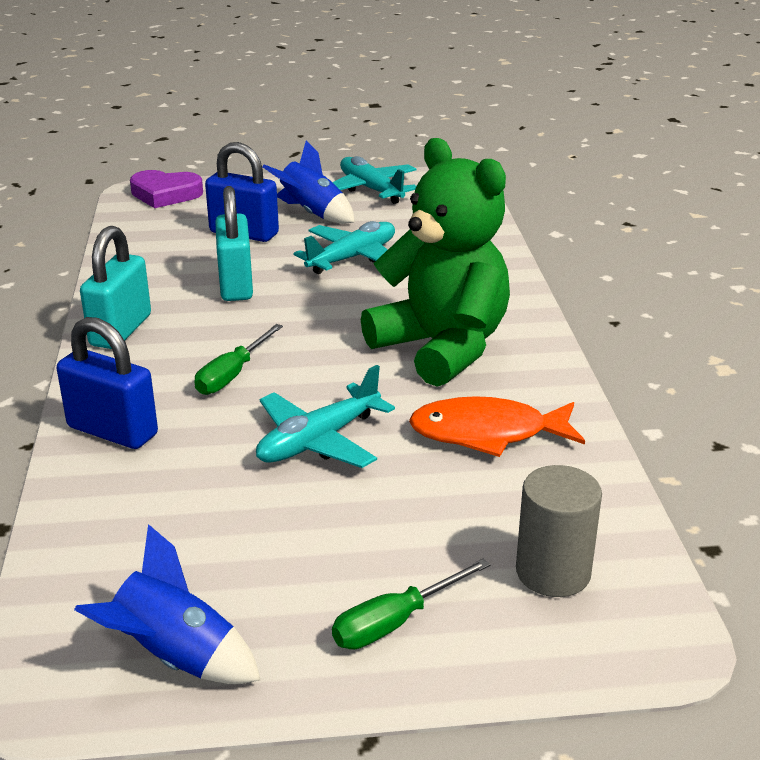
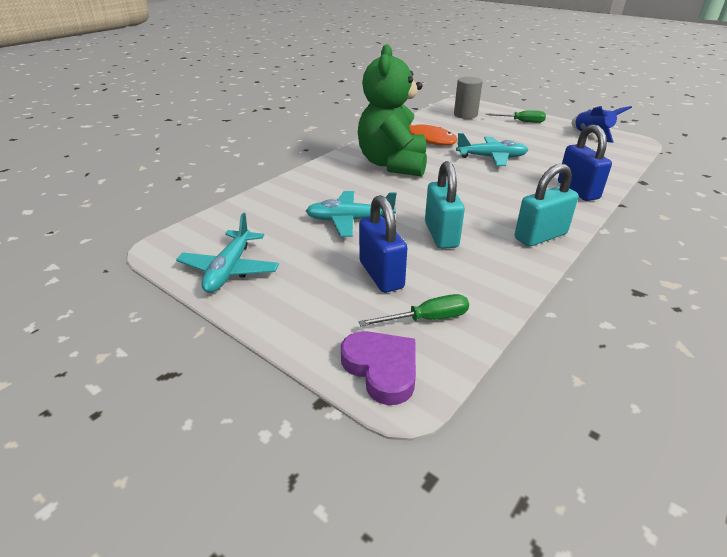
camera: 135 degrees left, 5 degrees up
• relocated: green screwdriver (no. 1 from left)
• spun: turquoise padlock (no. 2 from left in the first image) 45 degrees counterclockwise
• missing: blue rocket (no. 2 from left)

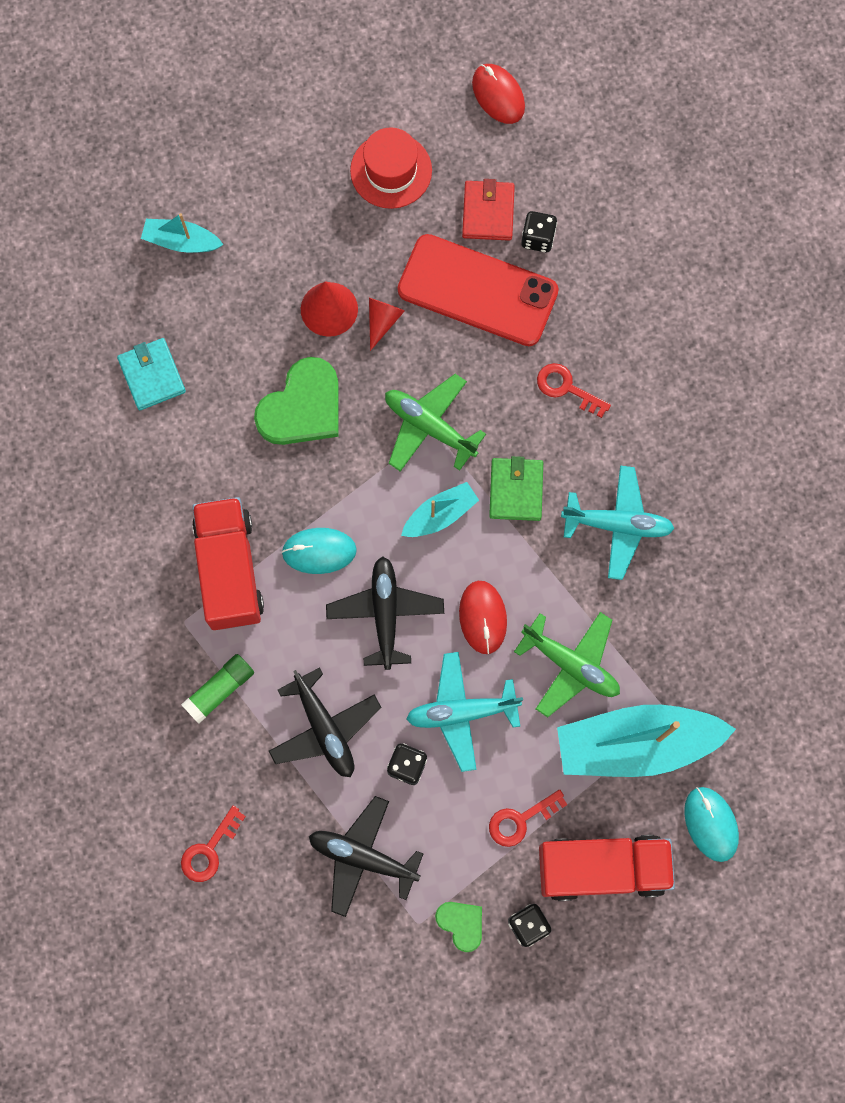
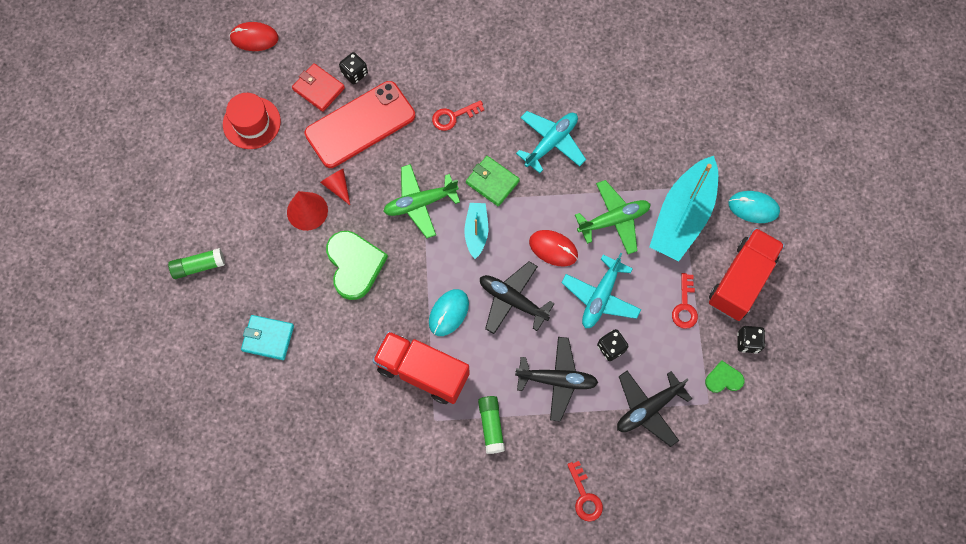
camera: 55 degrees left, 5 degrees down
• exchanged: turquoise boat (no. 1 from left) to green glue stick (no. 1 from left)

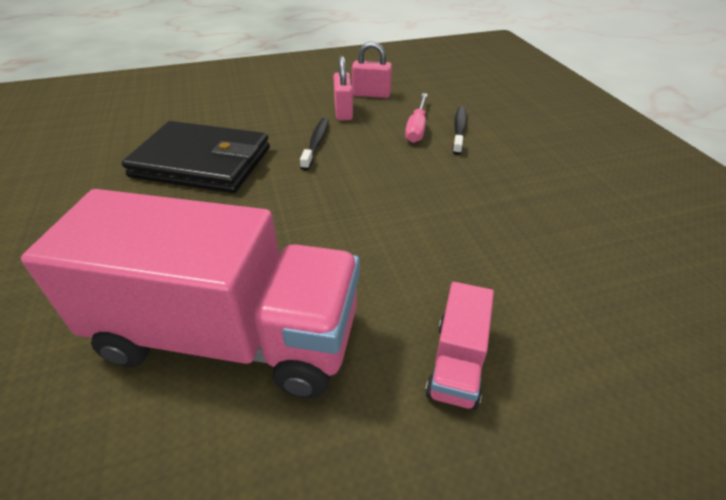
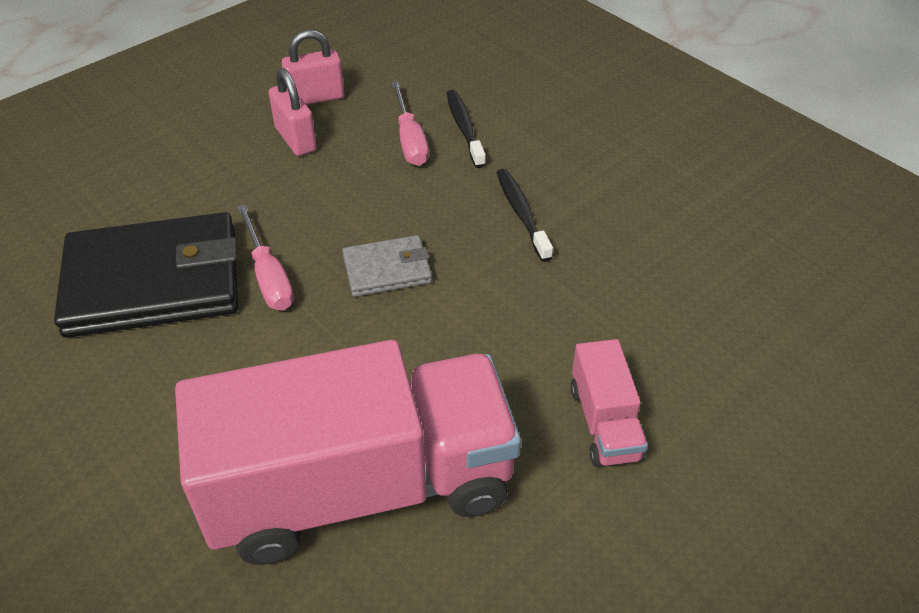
camera: 25 degrees left, 5 degrees up
• relocated: black toothbrush (no. 1 from left in the first image) to black toothbrush (no. 2 from left)
• appeared: pink screwdriver (no. 1 from left)
• appeared: grey wallet

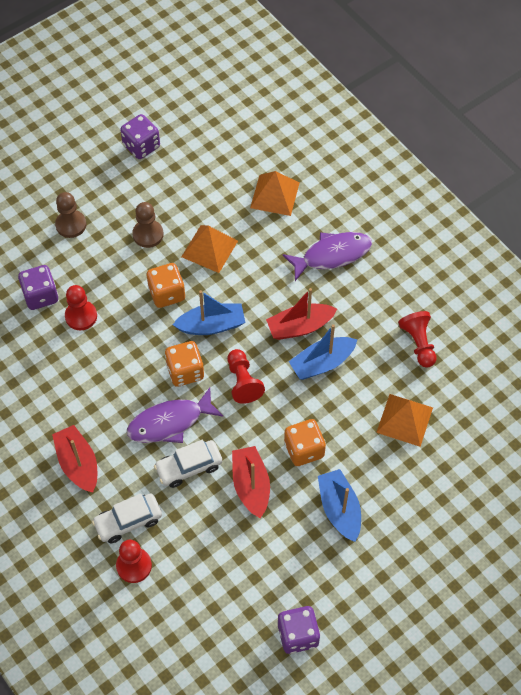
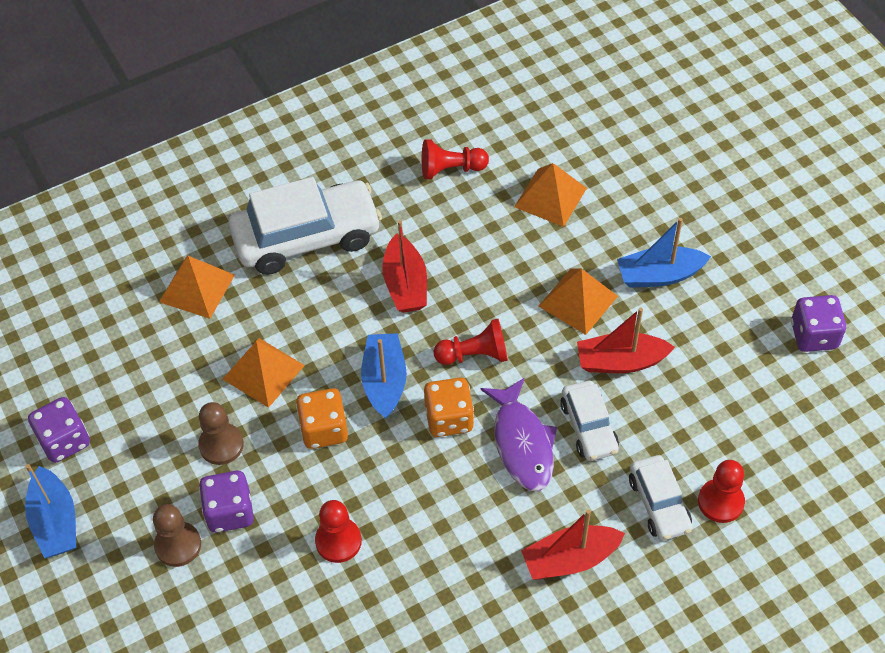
camera: 80 degrees left, 5 degrees down
• relocated: purple dice (no. 1 from left in the first image) to purple dice (no. 2 from left)
• exchanged: purple fish (no. 2 from left) to white car (no. 1 from left)
• exchanged: orange dice (no. 3 from left) to orange pyramid (no. 4 from left)
• relocated: blue boat (no. 2 from left in the first image) to blue boat (no. 1 from left)

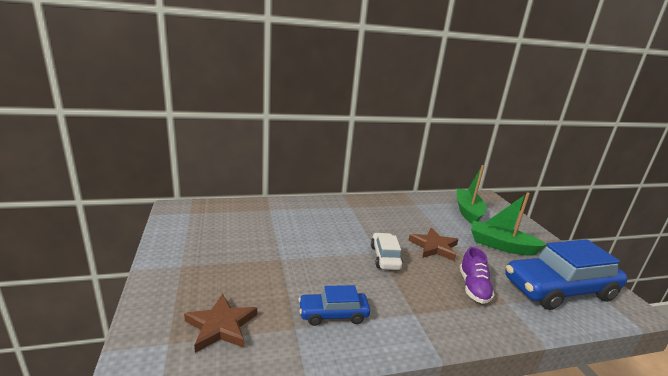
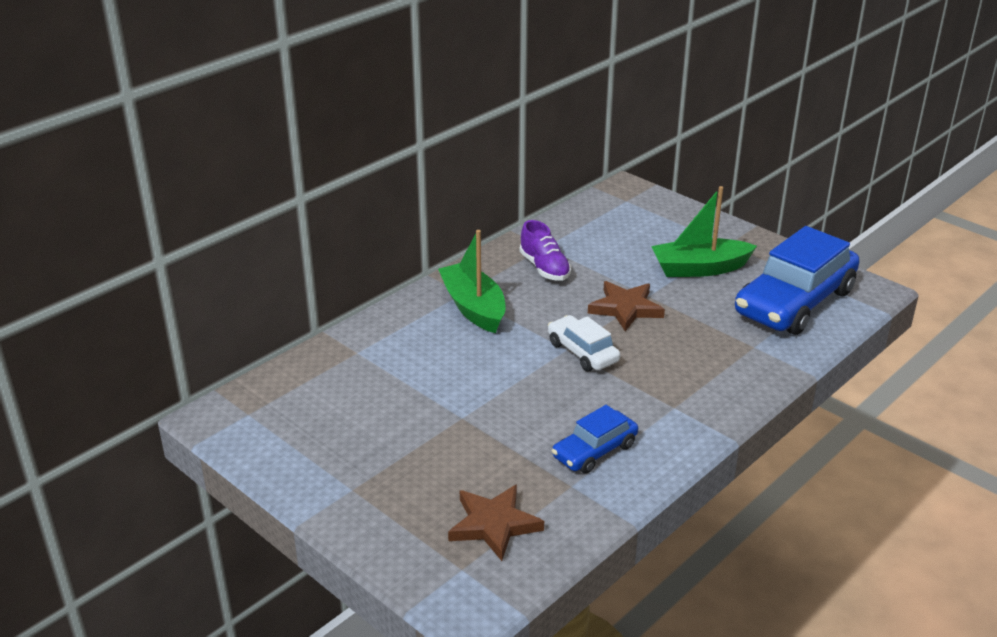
camera: 30 degrees left, 10 degrees up
• relocated: green boat (no. 1 from left)
• relocated: purple shoe

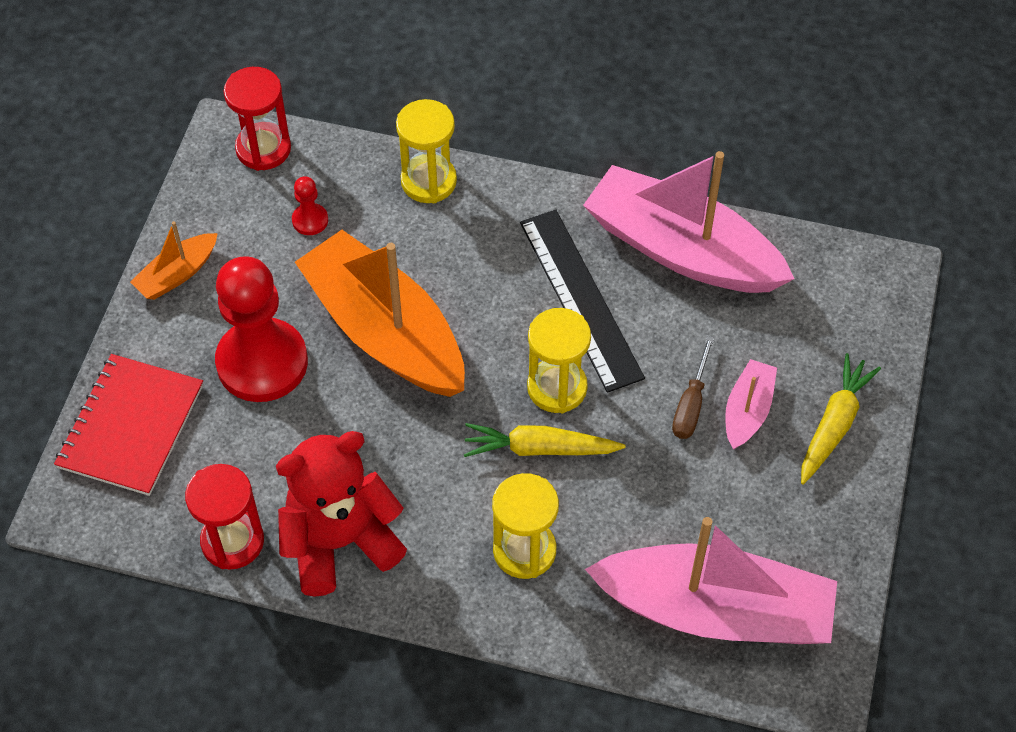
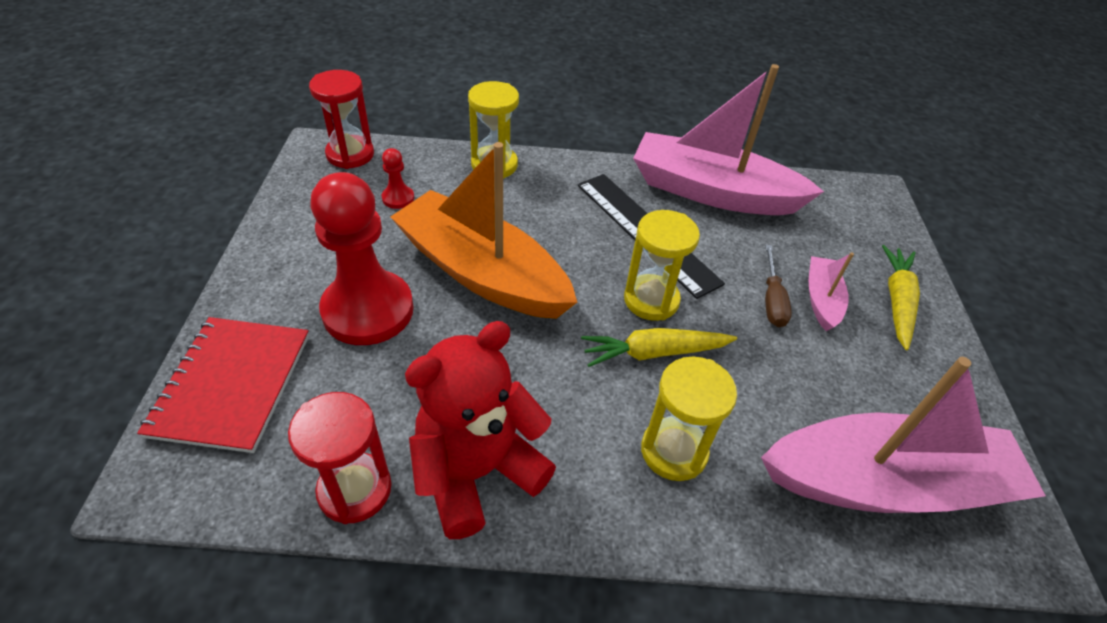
camera: 15 degrees left, 10 degrees down
• missing: orange boat (no. 1 from left)

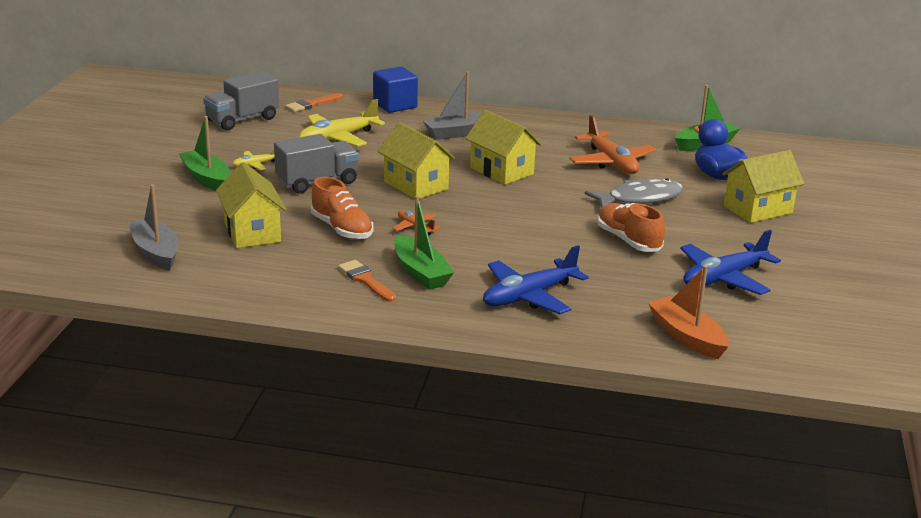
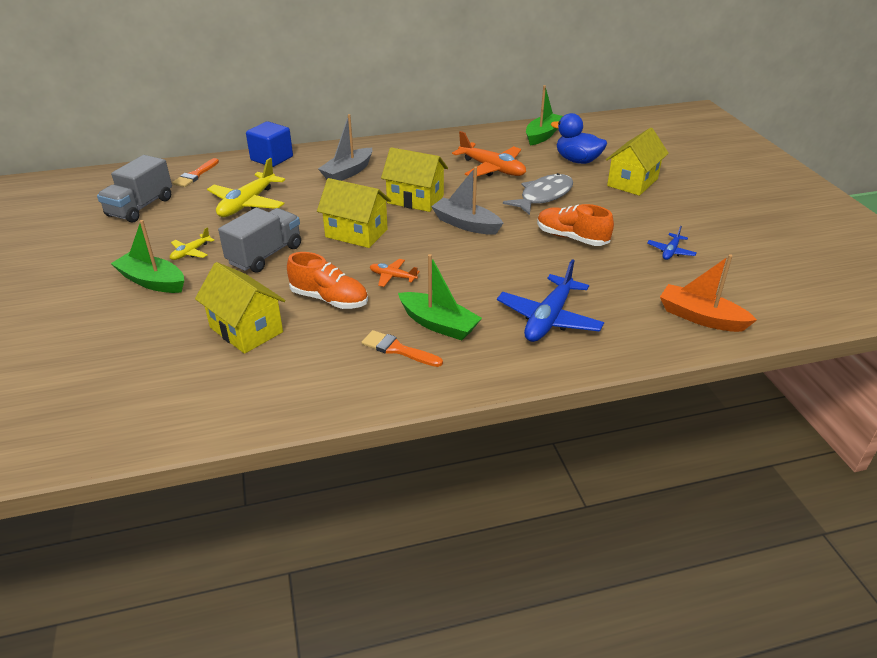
camera: 25 degrees left, 10 degrees up
• relocated: grey boat (no. 1 from left in the first image) to grey boat (no. 2 from left)
• size: blue plane (no. 2 from left) x0.50

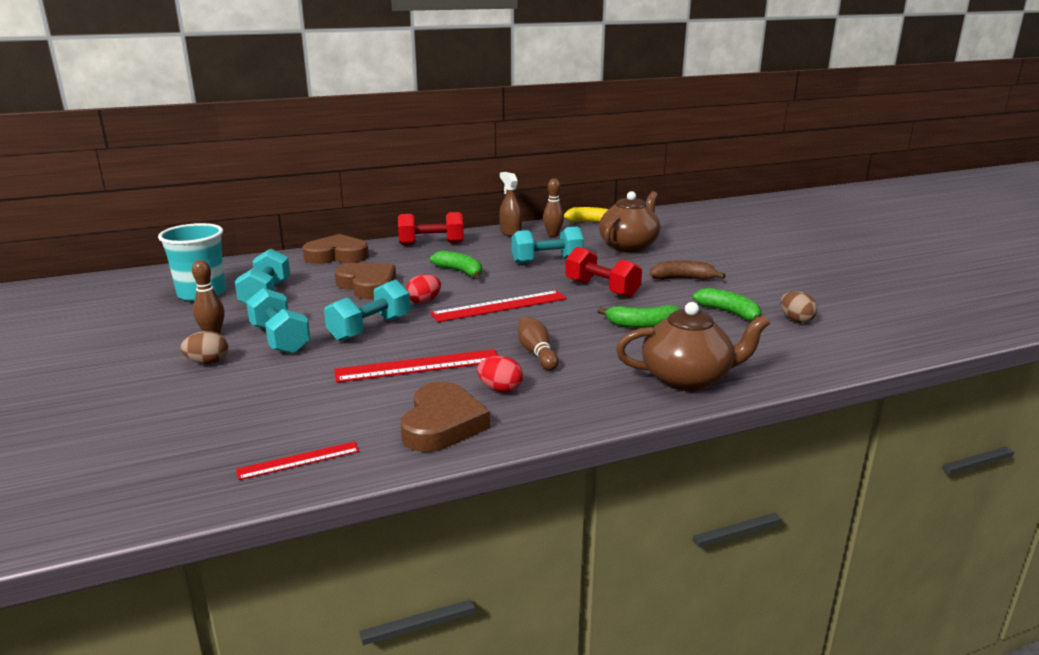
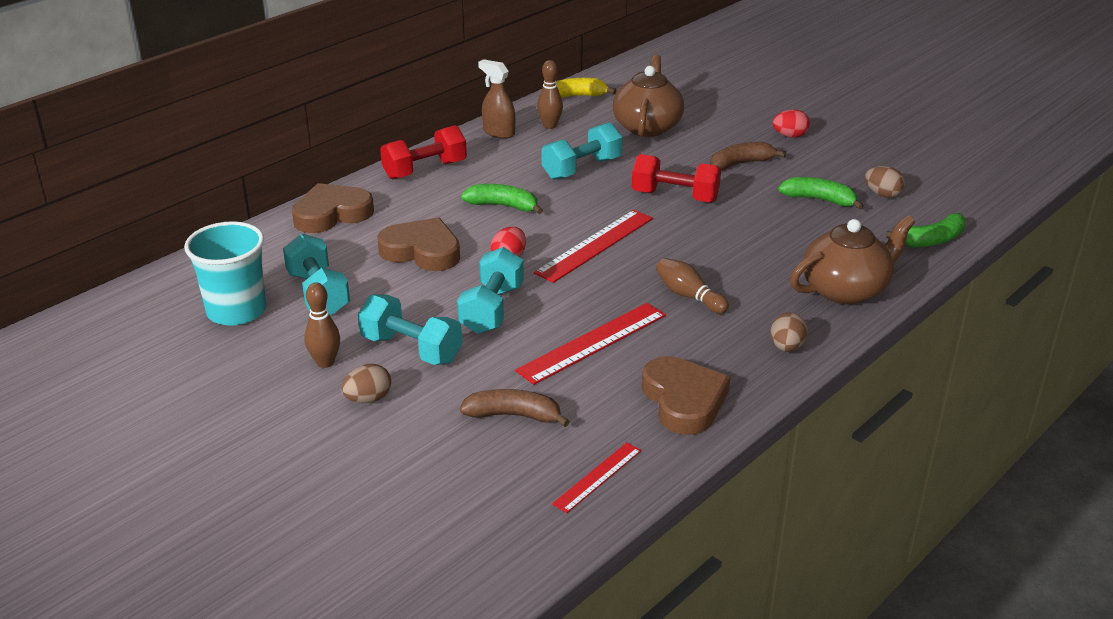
camera: 25 degrees left, 10 degrees up
• relocated: red egg (no. 2 from left)
• relocated: green banana (no. 2 from left in the first image) to green banana (no. 3 from left)
• appeared: brown banana (no. 1 from left)
• appeared: brown egg (no. 2 from left)

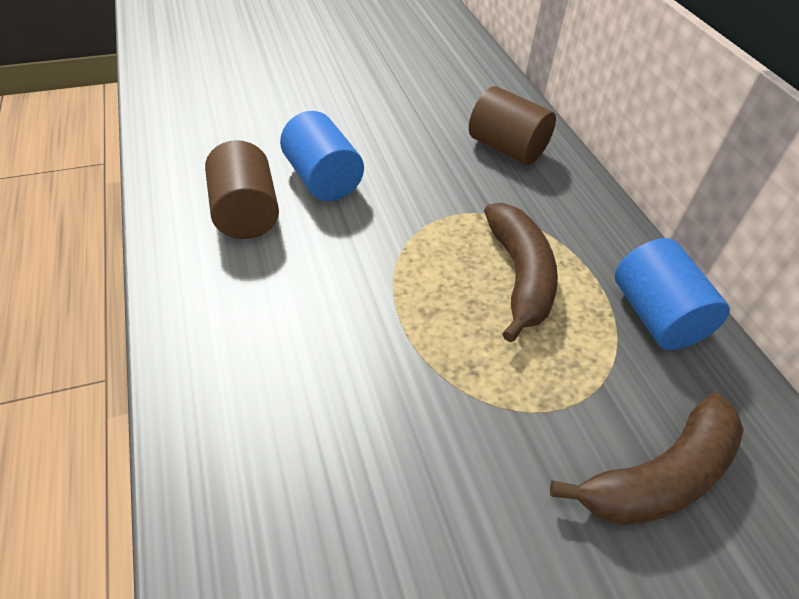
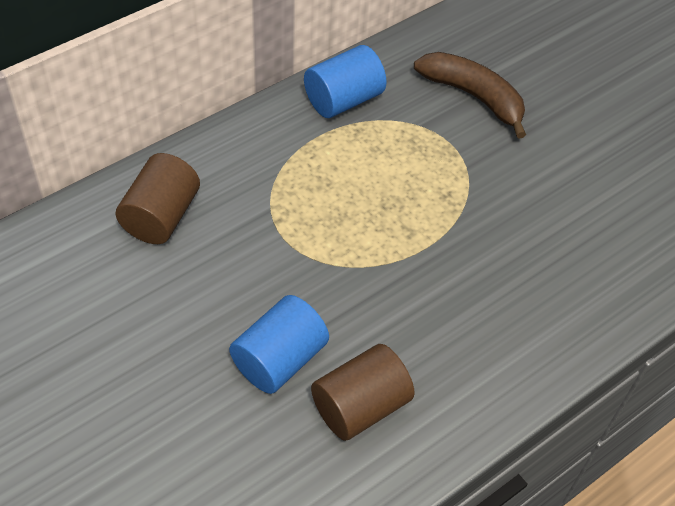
camera: 110 degrees left, 5 degrees up
• missing: brown banana (no. 1 from left)

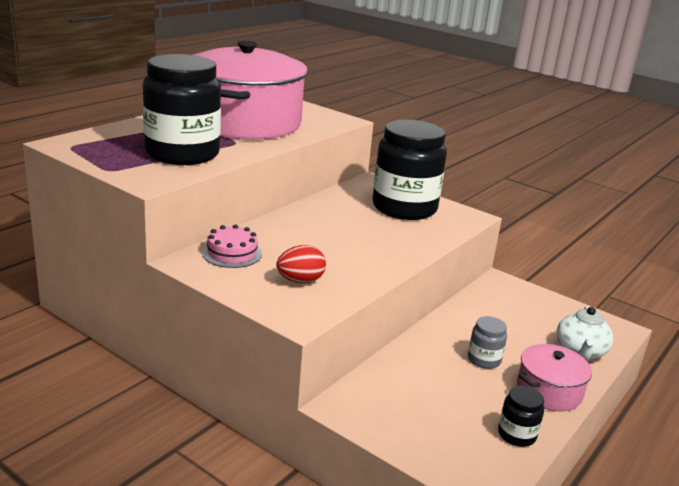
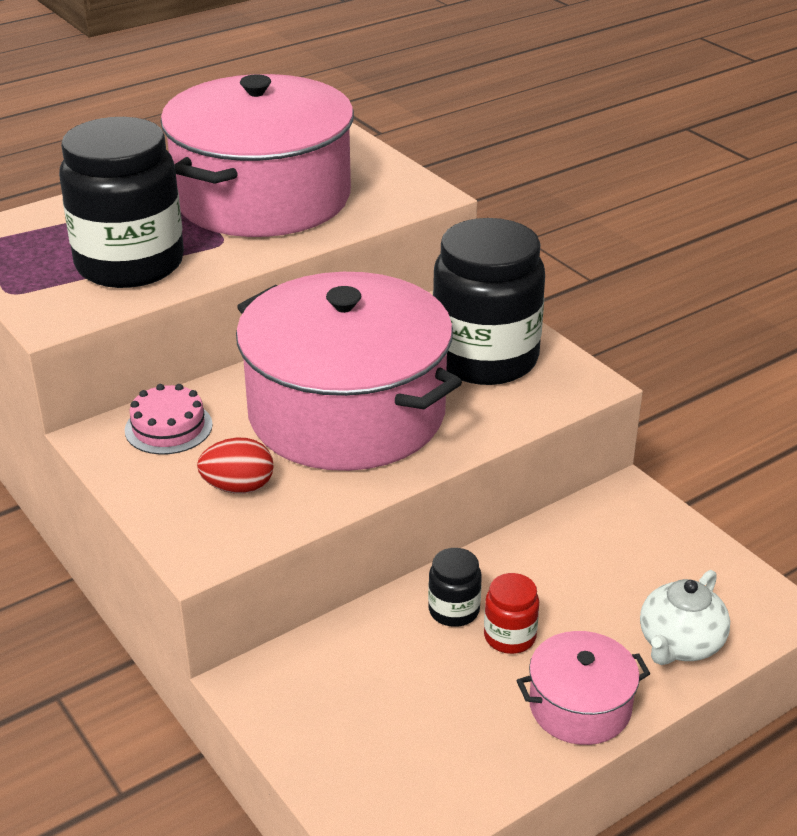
camera: 20 degrees right, 10 degrees up
• colour: grey jar to red jar
• relocated: black jar (no. 3 from left in the first image) to black jar (no. 2 from left)
• appeared: pink pot (no. 2 from left)

